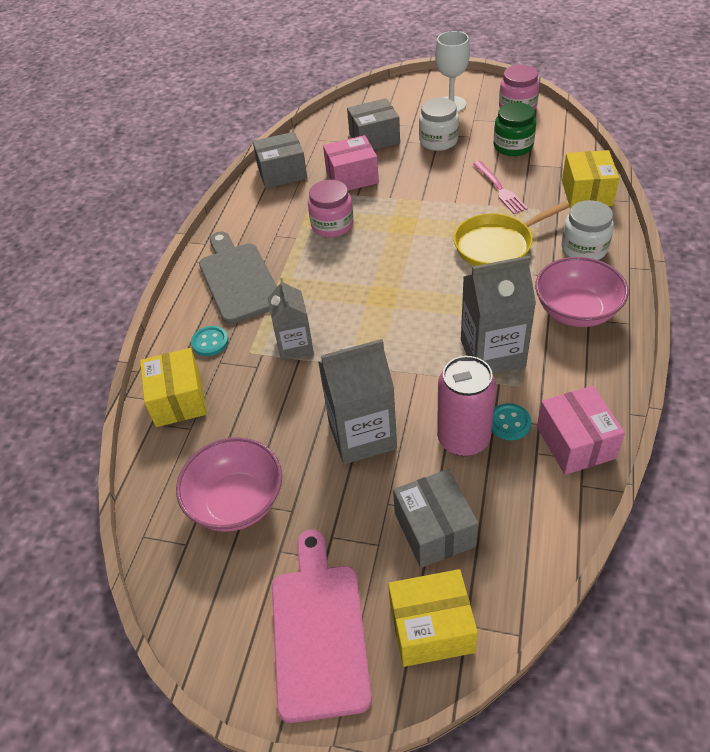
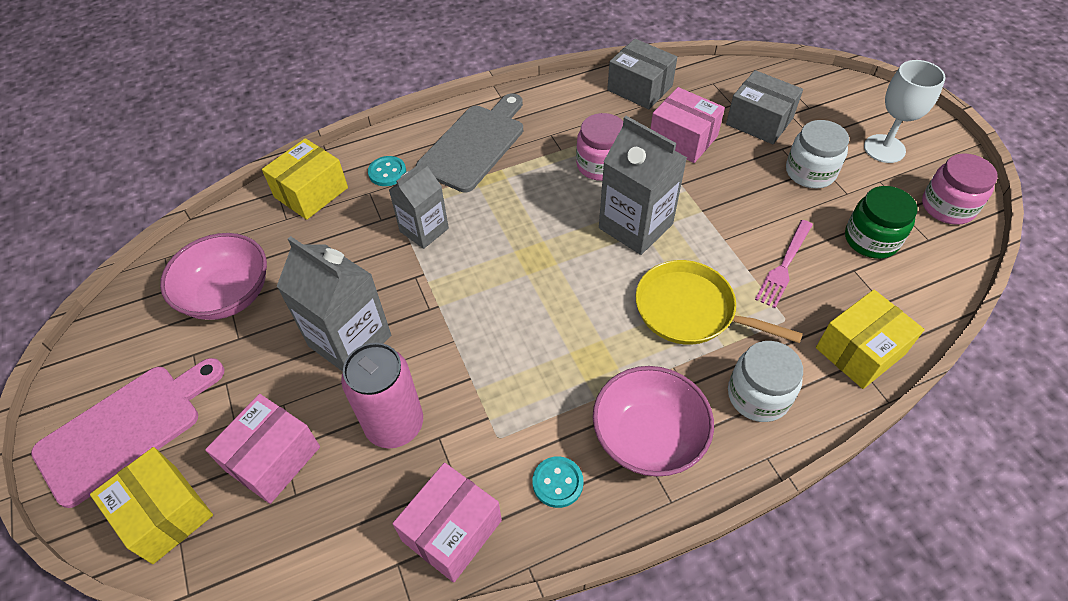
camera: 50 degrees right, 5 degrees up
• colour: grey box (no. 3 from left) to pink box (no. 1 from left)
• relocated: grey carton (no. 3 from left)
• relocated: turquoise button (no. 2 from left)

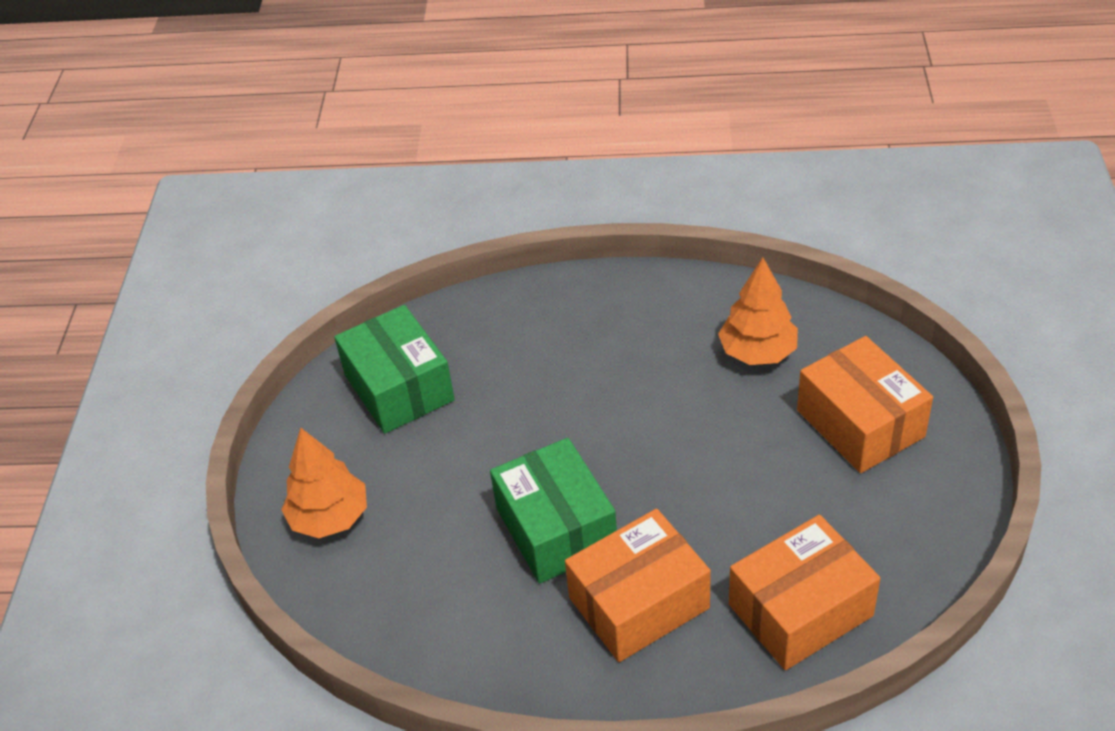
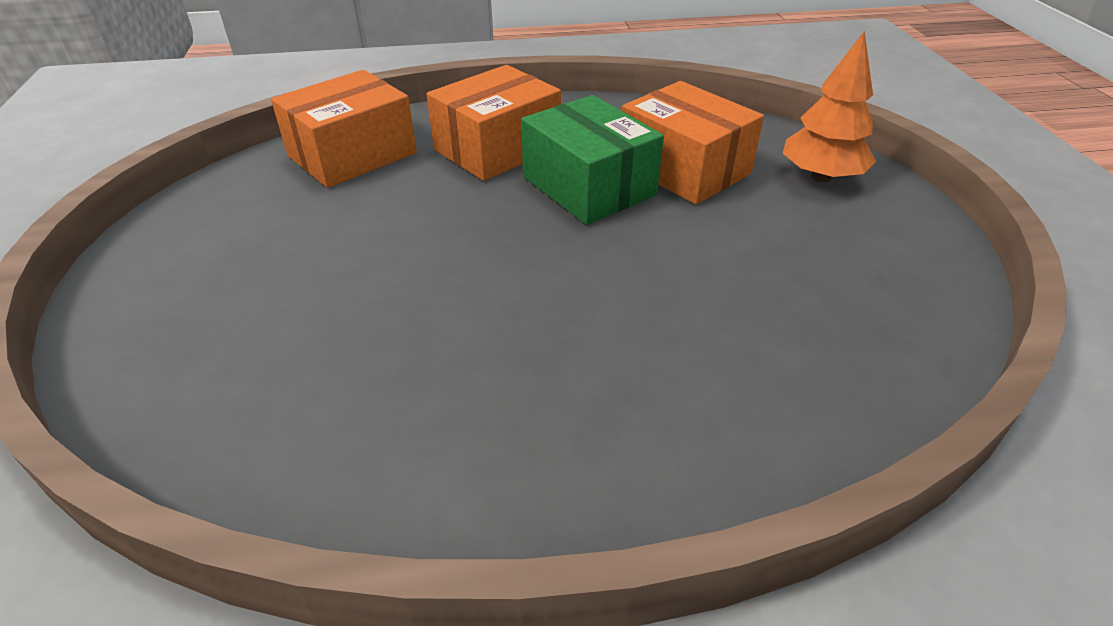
camera: 165 degrees right, 5 degrees down
• missing: green box (no. 1 from left)
• missing: orange tree (no. 2 from left)
• relocated: orange box (no. 3 from left)

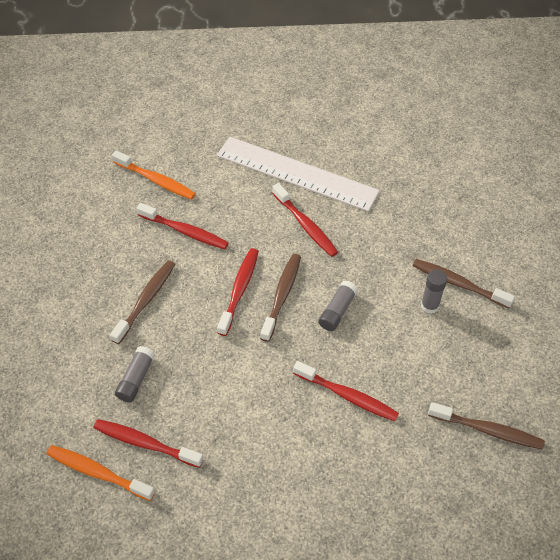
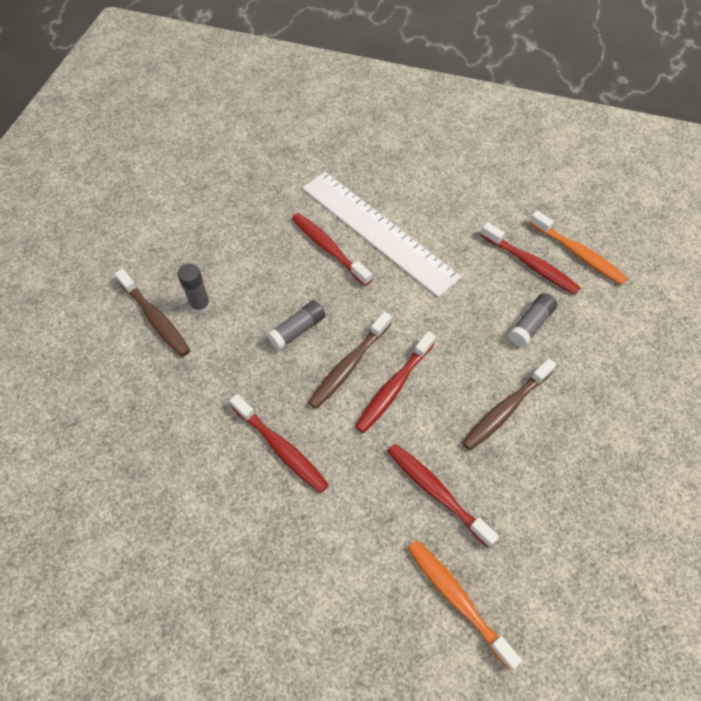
camera: 160 degrees left, 5 degrees up
• relocated: white ruler
• spun: red toothbrush (no. 4 from left in the first image) 150 degrees clockwise
• missing: brown toothbrush (no. 4 from left)

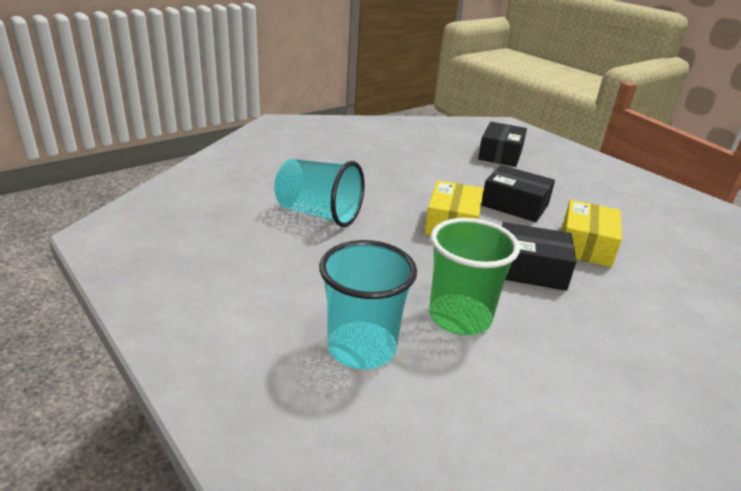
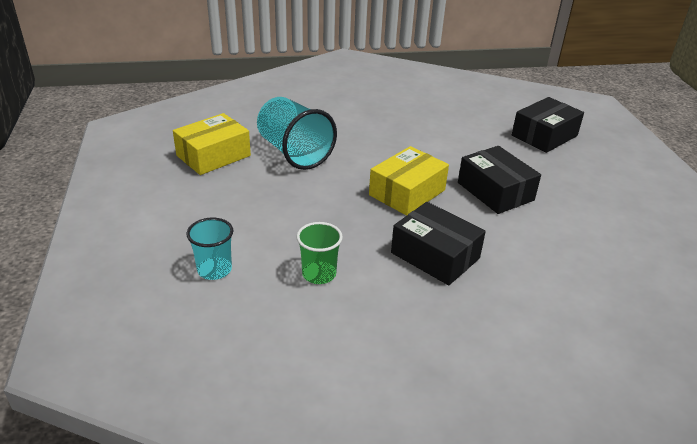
camera: 30 degrees right, 5 degrees up
• size: turquoise cup (no. 2 from left in the first image) x0.57
• size: green cup x0.57
• relocated: yellow box (no. 2 from left in the first image) to yellow box (no. 1 from left)

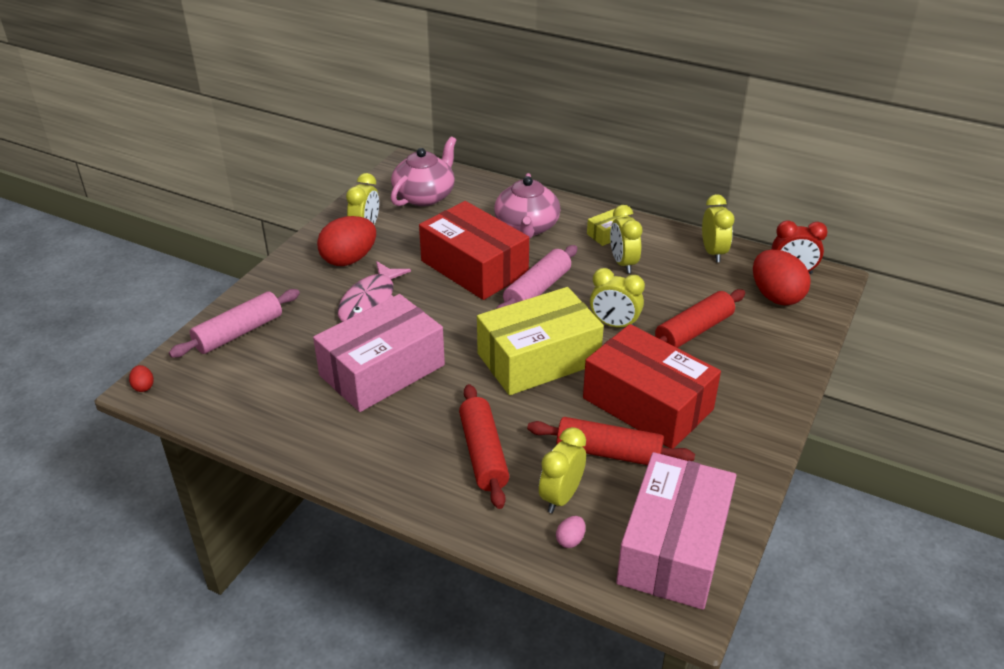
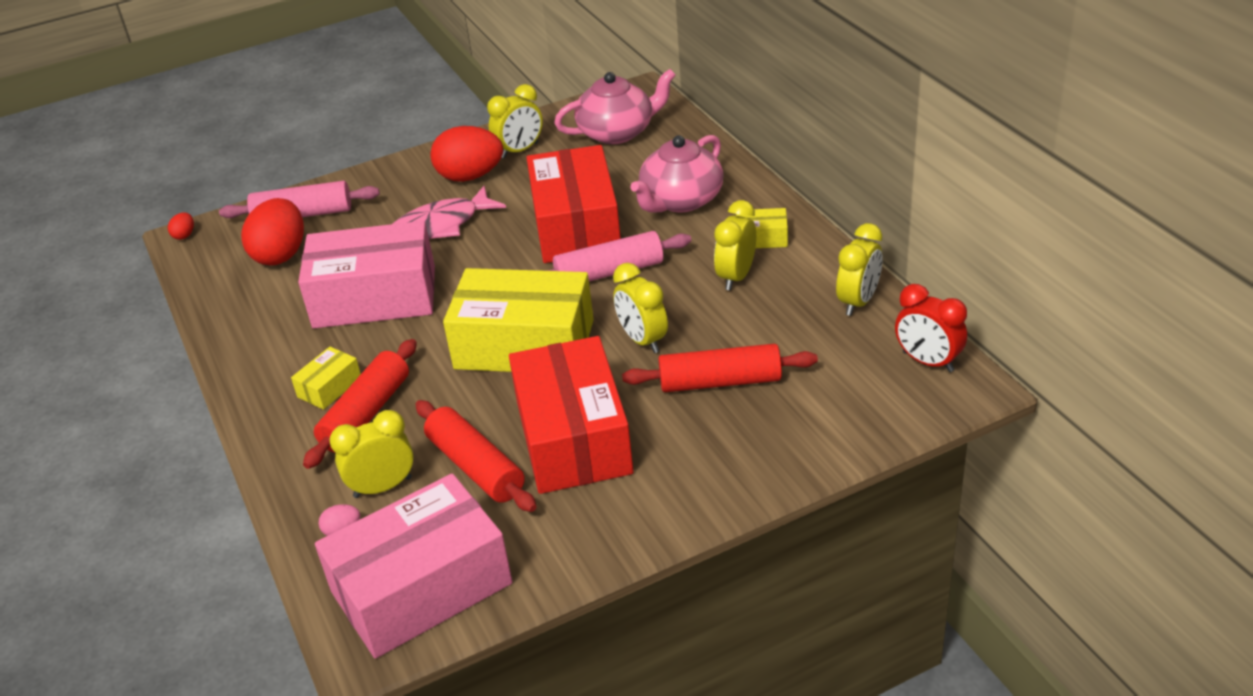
camera: 40 degrees right, 0 degrees up
• relocated: red egg (no. 3 from left in the first image) to red egg (no. 2 from left)
• appeared: yellow box (no. 1 from left)

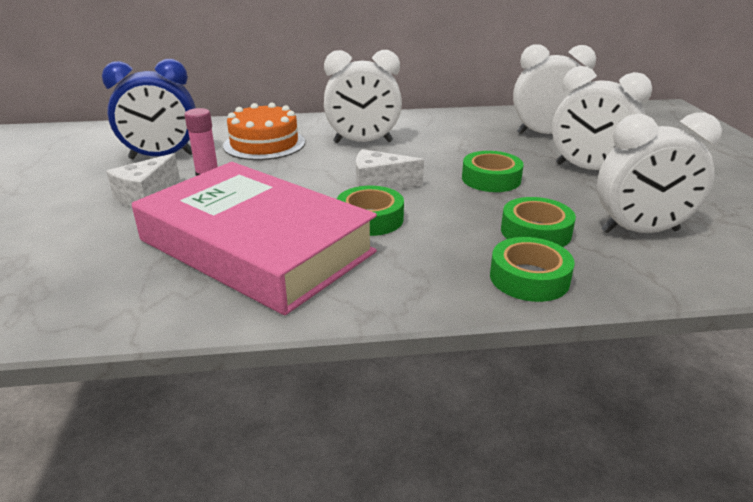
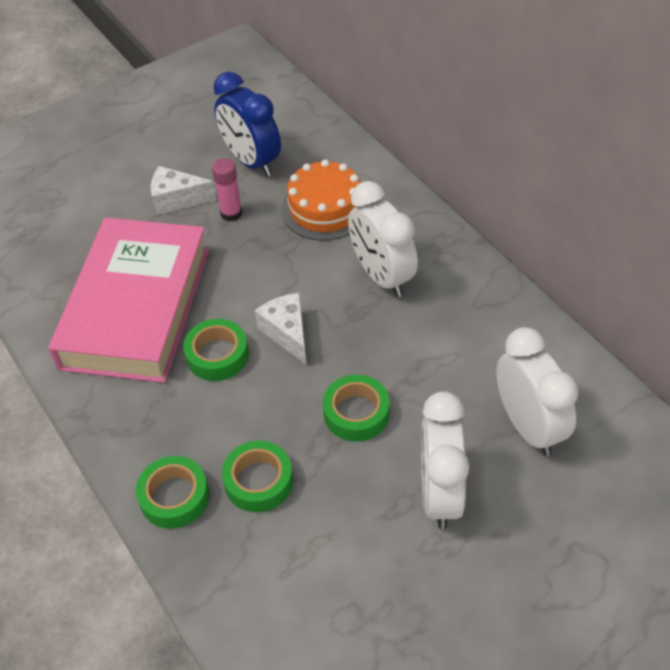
camera: 65 degrees right, 20 degrees up
• missing: white clock (no. 4 from left)

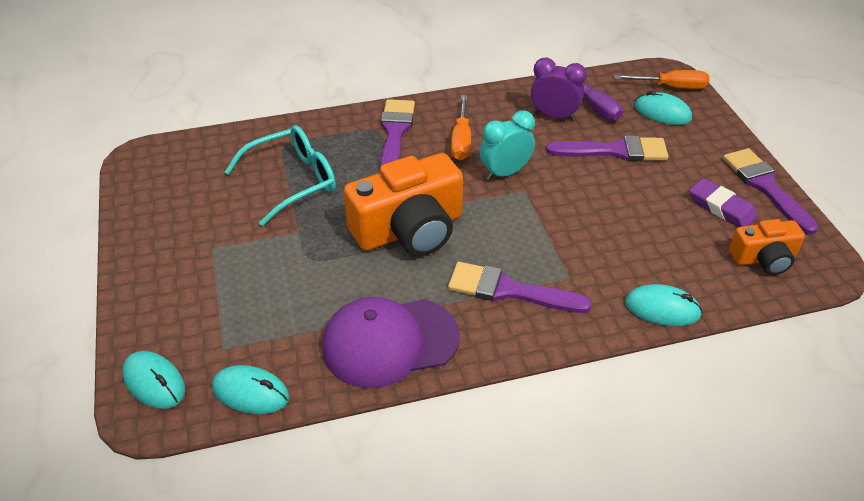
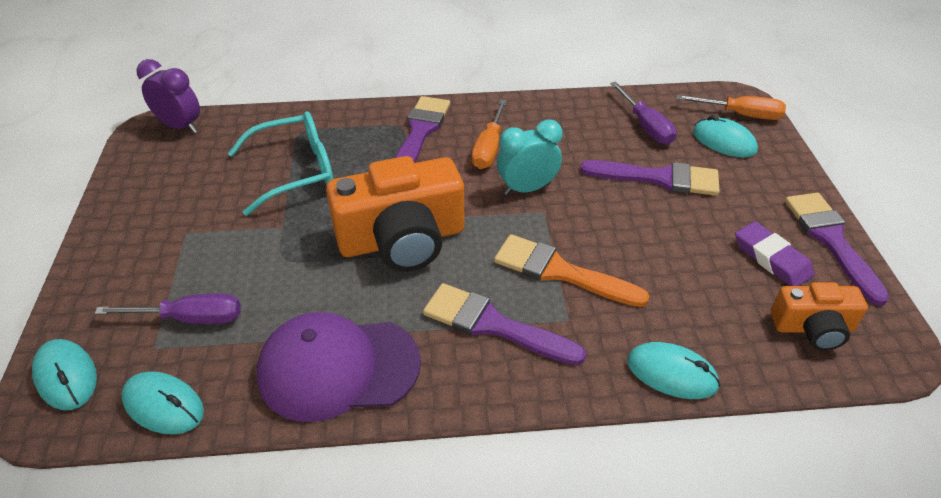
camera: 10 degrees right, 0 degrees up
• relocated: purple clock
• appeared: purple screwdriver (no. 1 from left)
• appeared: orange brush

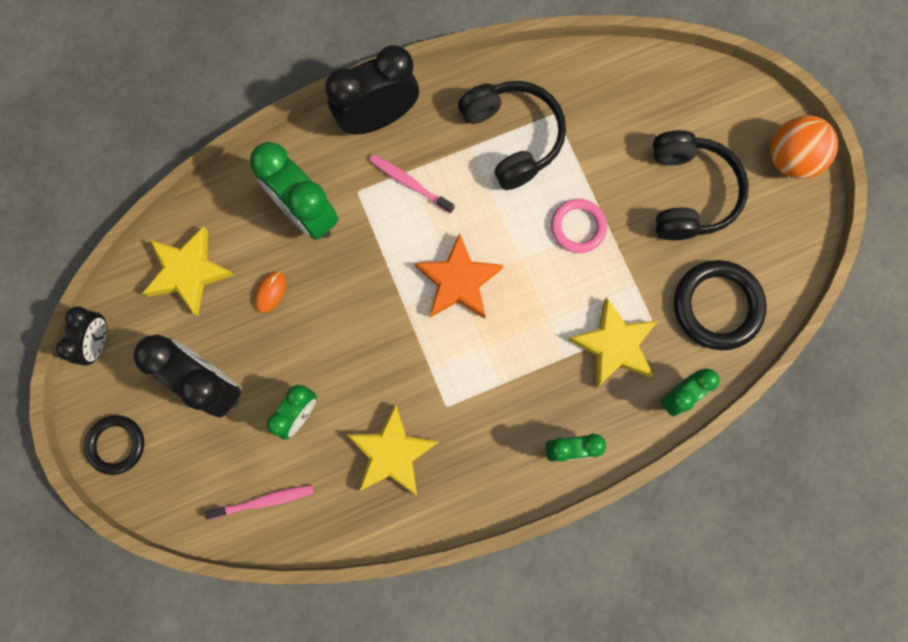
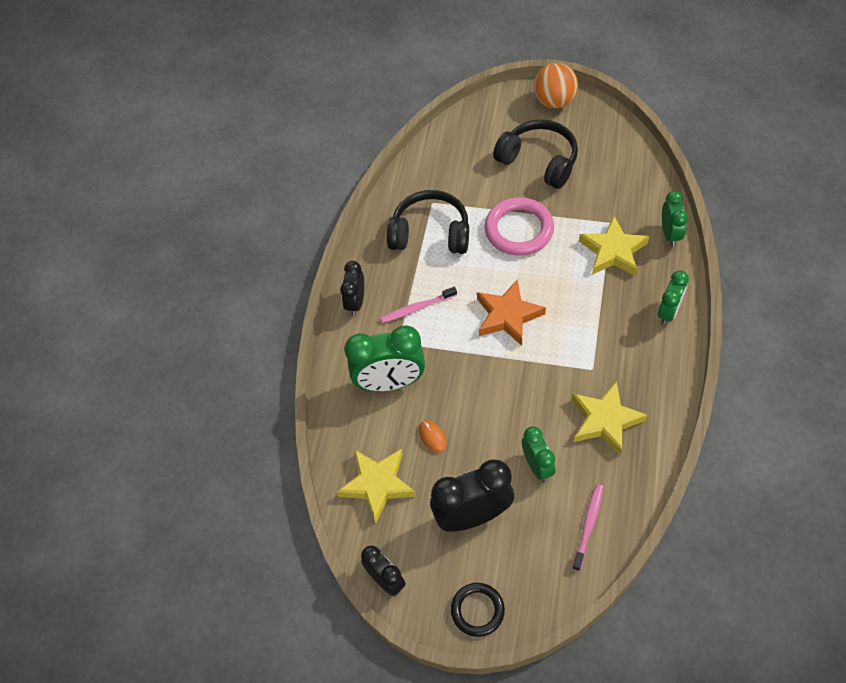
camera: 50 degrees left, 20 degrees down
• size: black clock (no. 3 from left in the first image) x0.59
• size: pink ring x1.60
• missing: black ring (no. 2 from left)

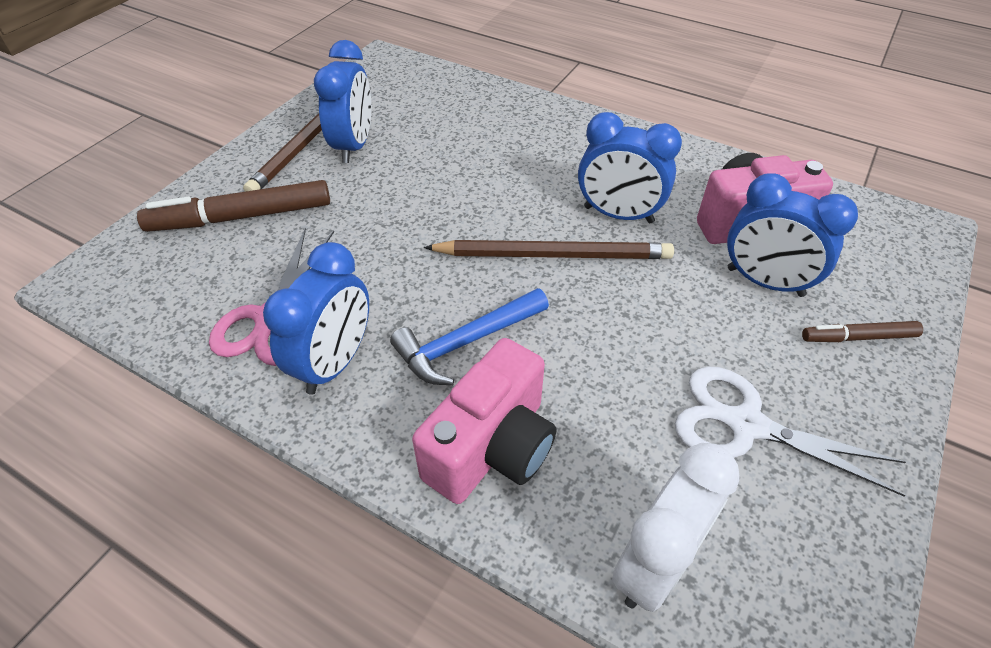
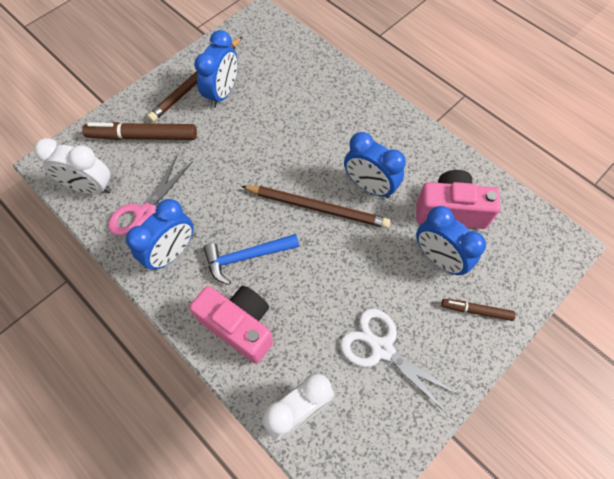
camera: 15 degrees right, 15 degrees up
• spun: pink camera (no. 1 from left) 105 degrees counterclockwise
• appeared: white clock (no. 1 from left)

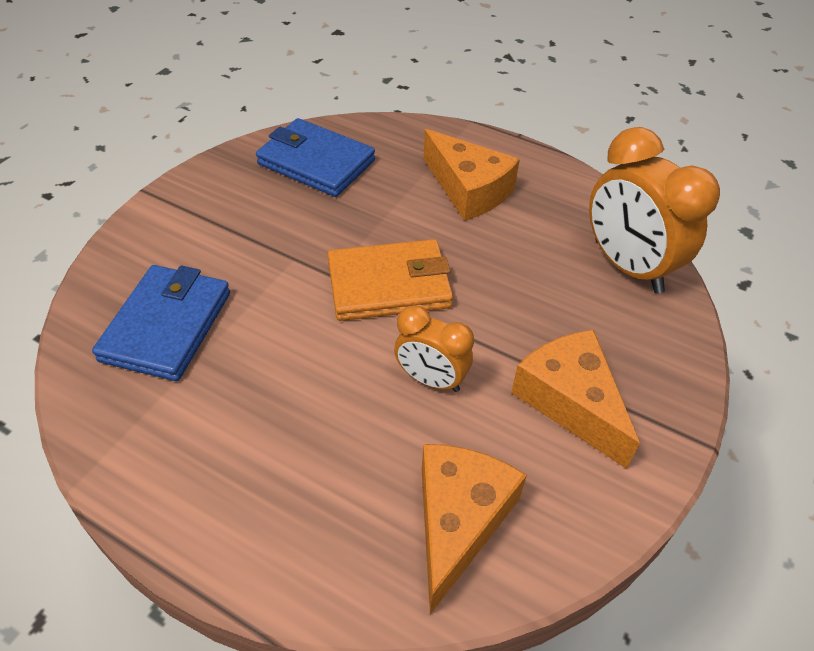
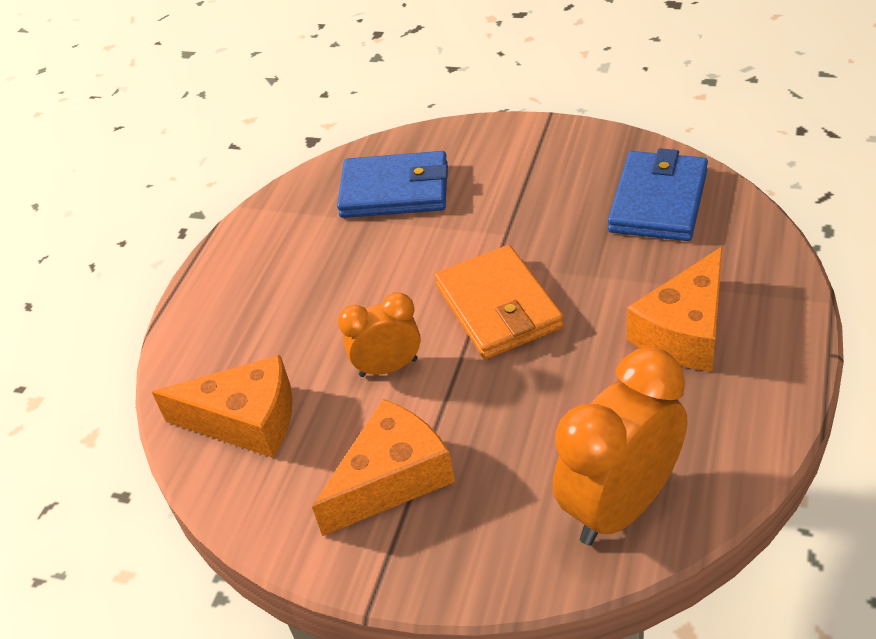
camera: 85 degrees right, 5 degrees down
• spun: orange clock (no. 1 from left) 60 degrees clockwise

